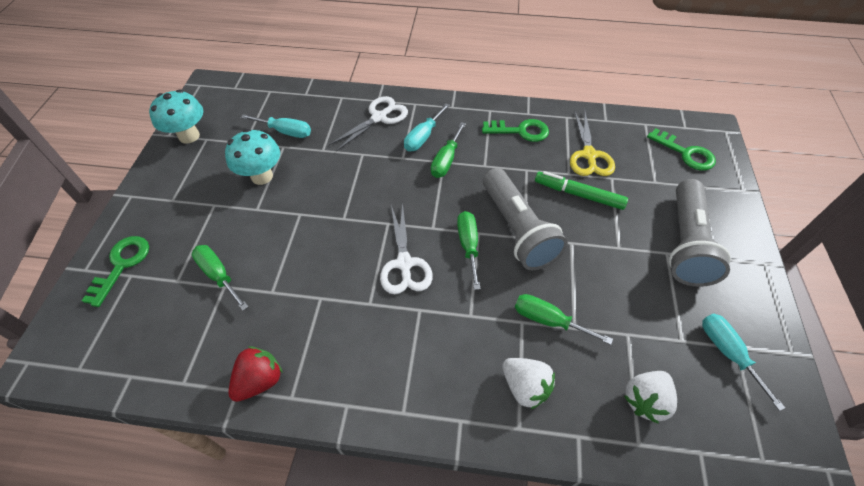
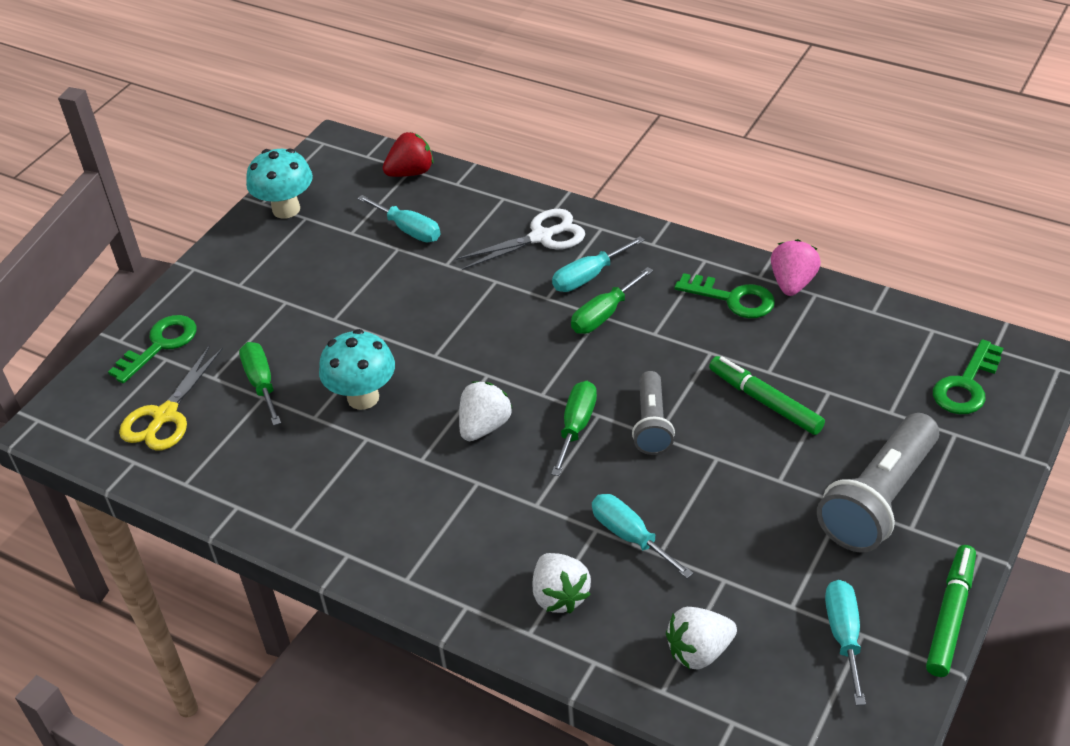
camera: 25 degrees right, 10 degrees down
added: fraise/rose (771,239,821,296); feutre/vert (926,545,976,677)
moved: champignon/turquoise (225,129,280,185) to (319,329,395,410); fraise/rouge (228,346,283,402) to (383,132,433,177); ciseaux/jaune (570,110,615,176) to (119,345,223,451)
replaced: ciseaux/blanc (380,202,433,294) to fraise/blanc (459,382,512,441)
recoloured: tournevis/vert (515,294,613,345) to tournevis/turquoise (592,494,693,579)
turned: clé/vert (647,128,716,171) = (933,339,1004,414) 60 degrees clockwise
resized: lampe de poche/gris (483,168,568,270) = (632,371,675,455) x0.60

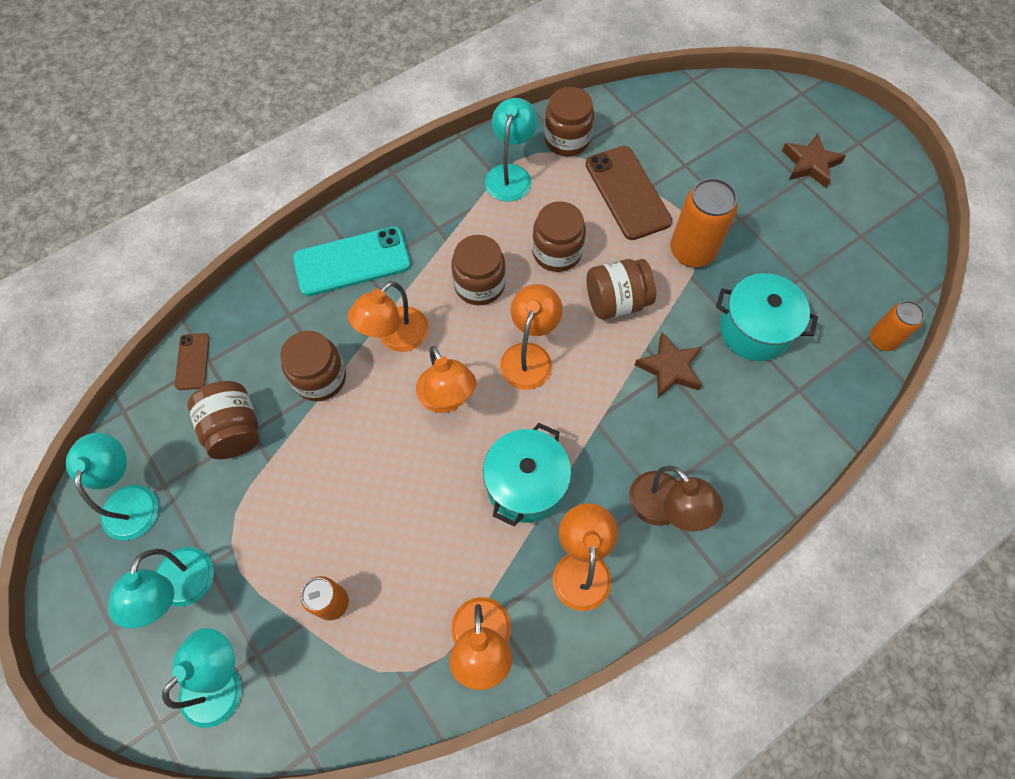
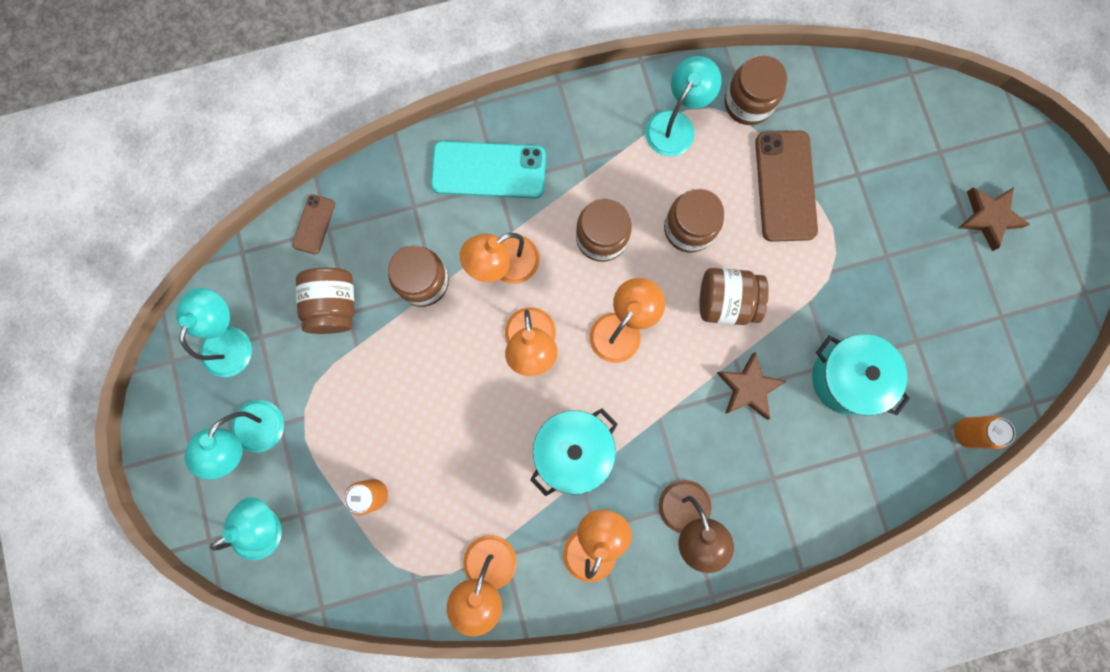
camera: 20 degrees right, 15 degrees up
removed: canette/orange (670,178,738,267)

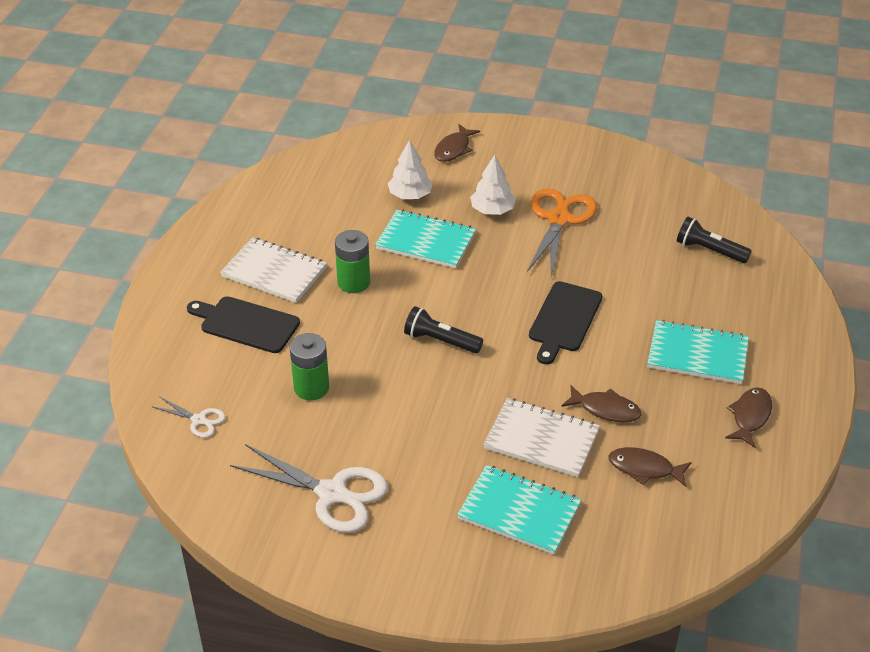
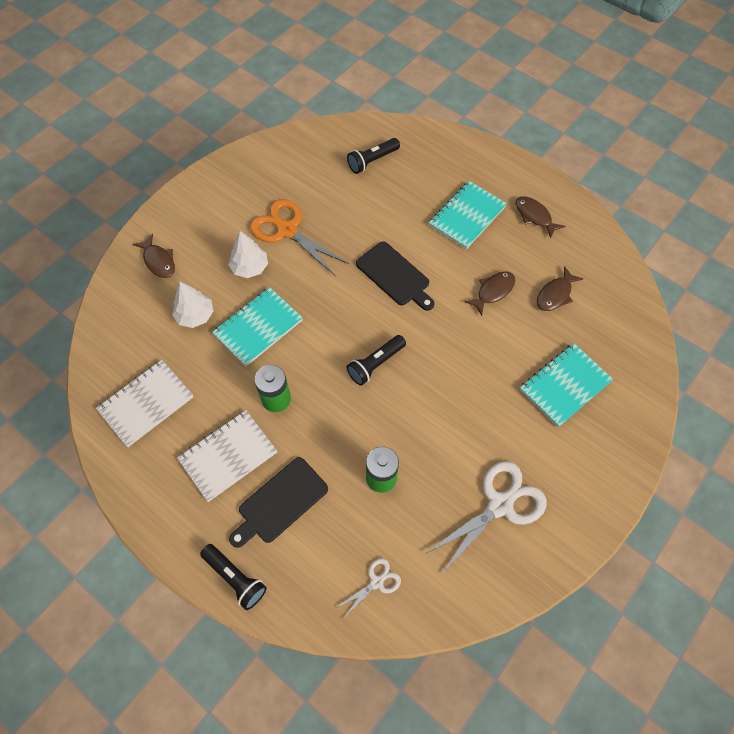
camera: 65 degrees left, 20 degrees up
added: lampe de poche/noir (200,544,267,610)
moved: carnet/blanc (483,398,600,477) to (96,360,193,447)

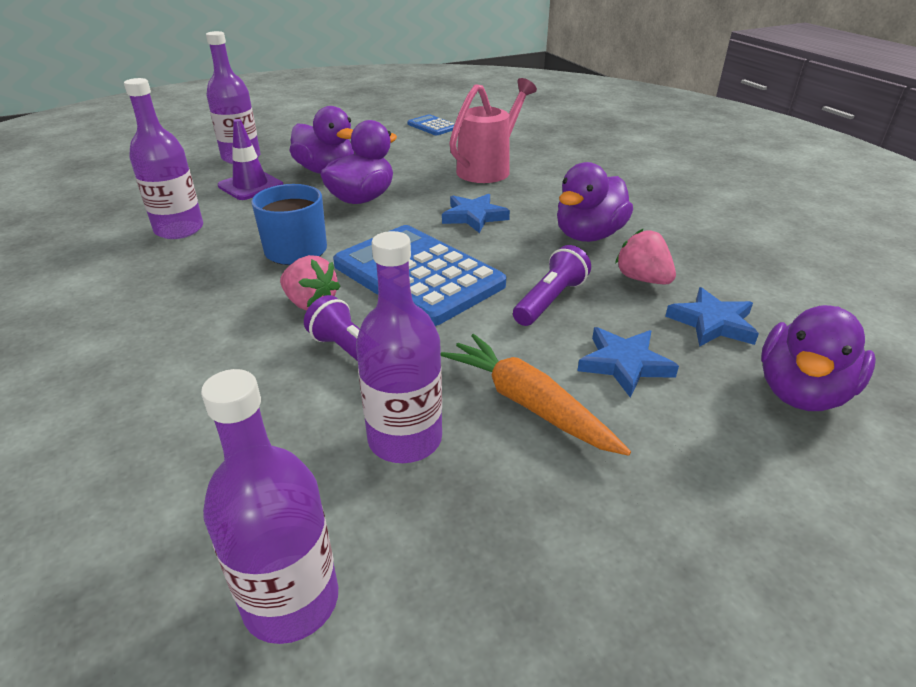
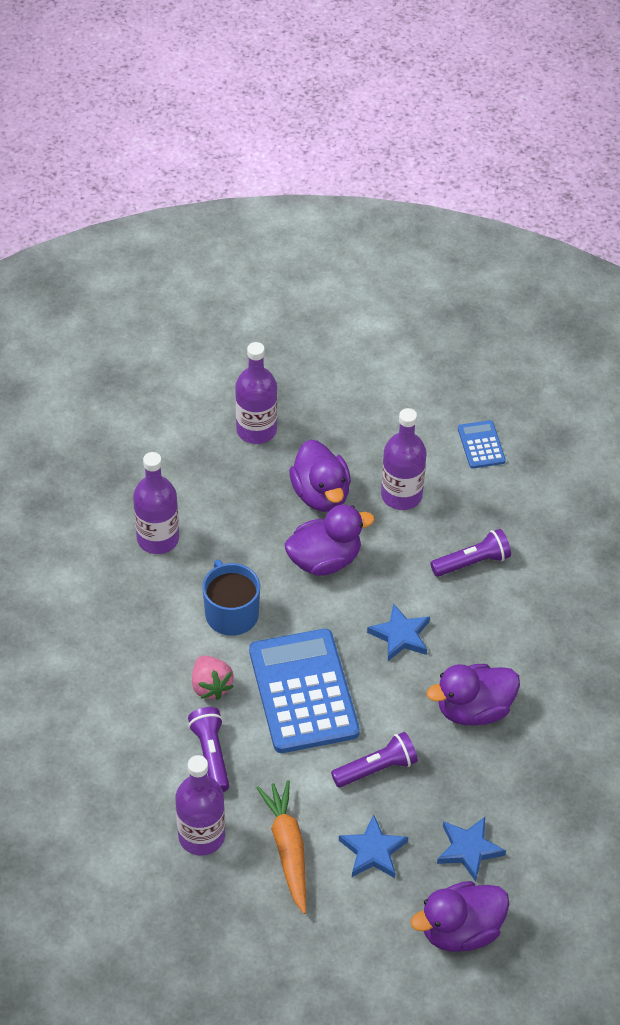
camera: 30 degrees right, 15 degrees up
removed: cône de chantier/violet (217,119,283,200); fraise/rose (615,229,676,285)
moved: bouteille/violet (201,369,338,644) to (381,408,426,510)
replaced: arrosoir/rose (449,78,537,183) to lampe de poche/violet (430,529,511,577)

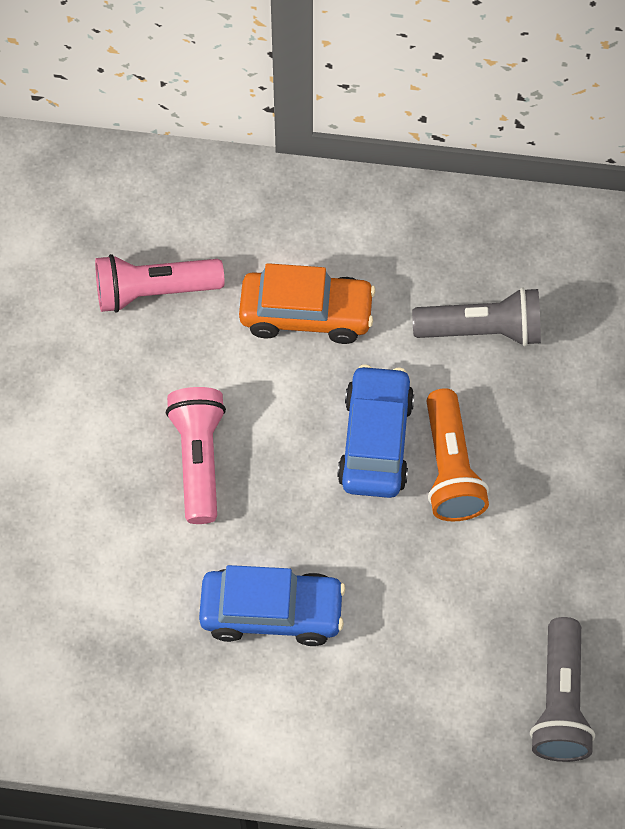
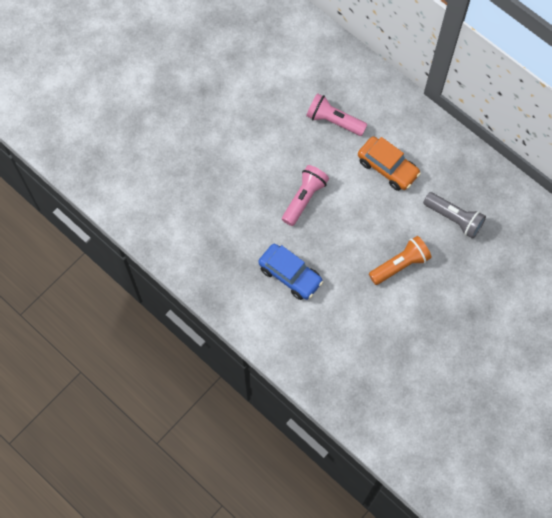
camera: 35 degrees right, 5 degrees up
removed: voiture/bleu (337,364,414,498); lampe de poche/gris (530,617,595,762)
turned: lampe de poche/orange (426,388,489,521) = (369,236,432,285) 150 degrees counterclockwise

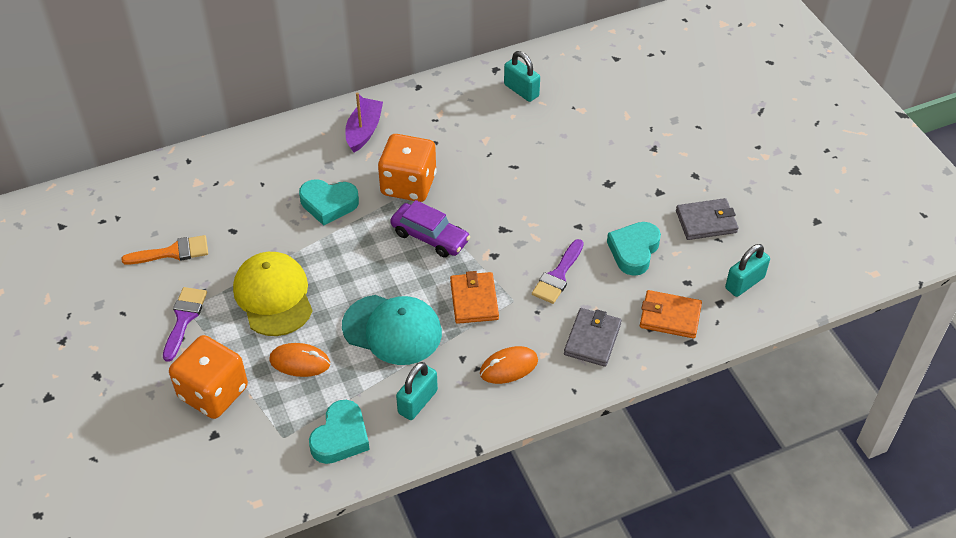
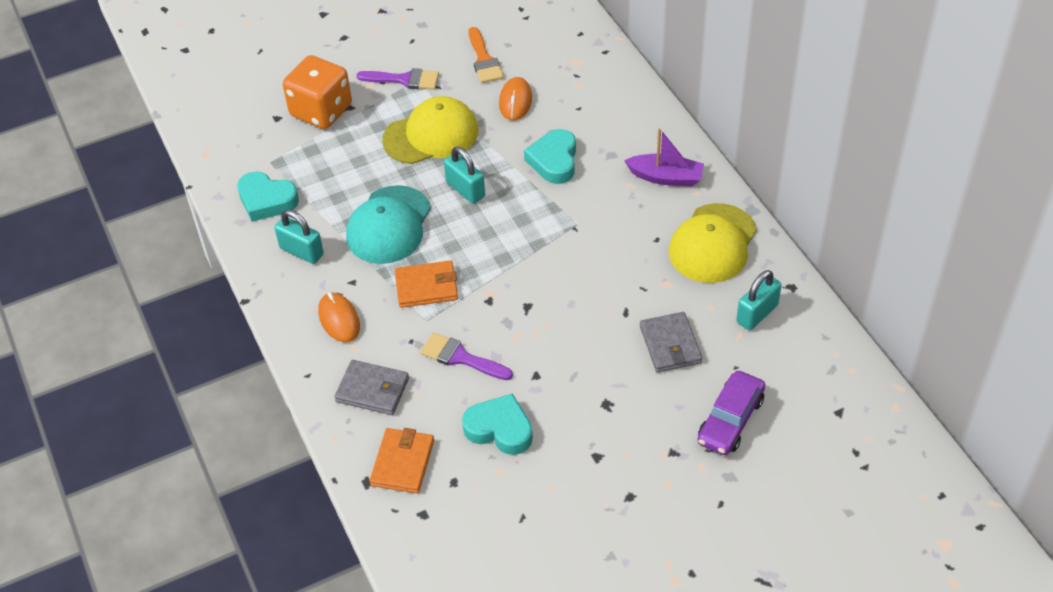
camera: 90 degrees right, 0 degrees up
removed: dé/orange (378,134,437,202)
added: casquette/jaune (669,203,757,283)
moved: souris/orange (269,343,330,377) to (499,77,532,121); voiture/violet (390,200,470,258) to (697,371,765,455); portefeuille/gris (676,198,738,240) to (640,312,702,373); cadenas/turquoise (725,244,770,297) to (444,147,485,204)

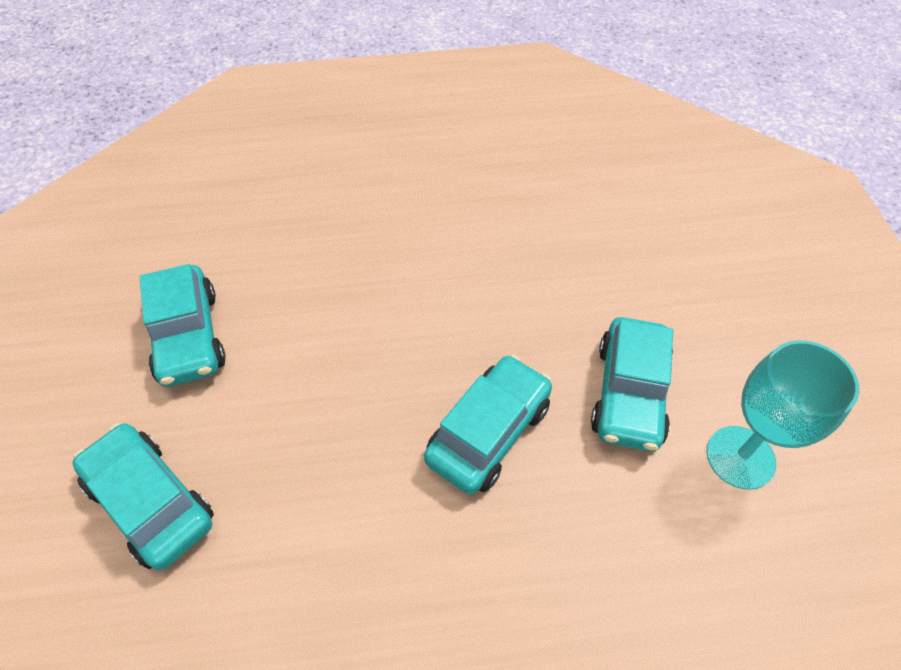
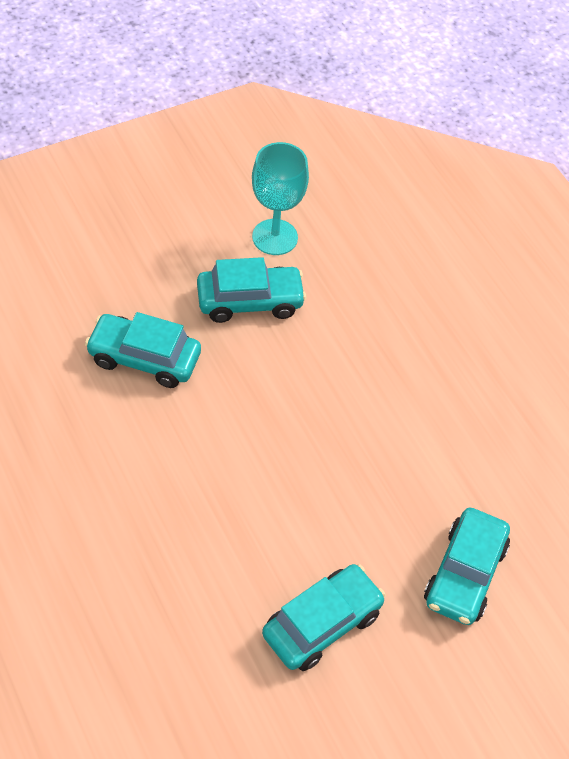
camera: 115 degrees left, 0 degrees up
moved: voiture/turquoise (424,355,552,494) to (85,312,201,388)

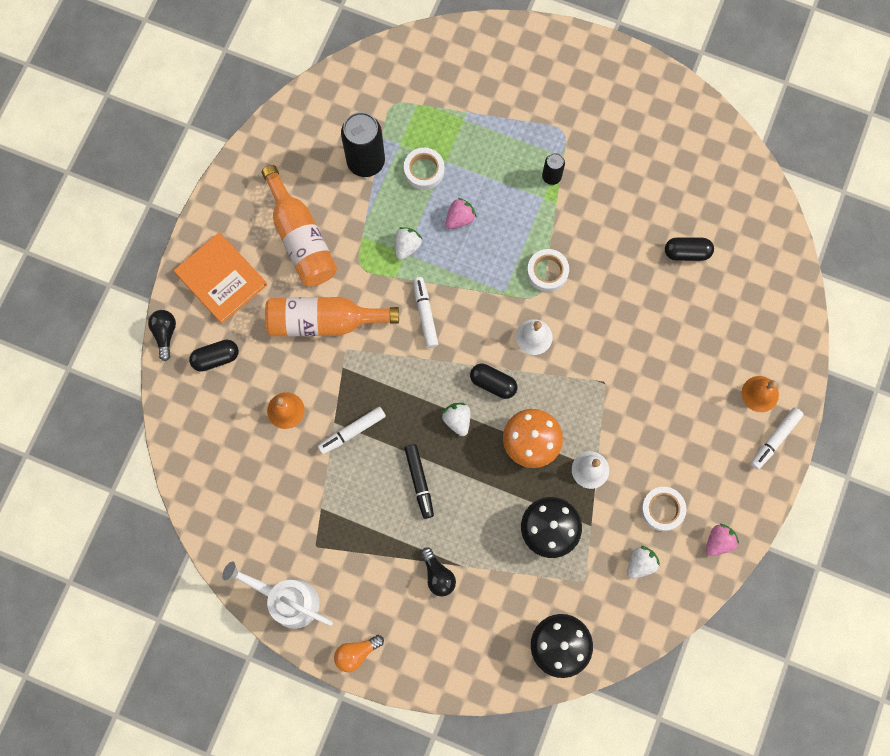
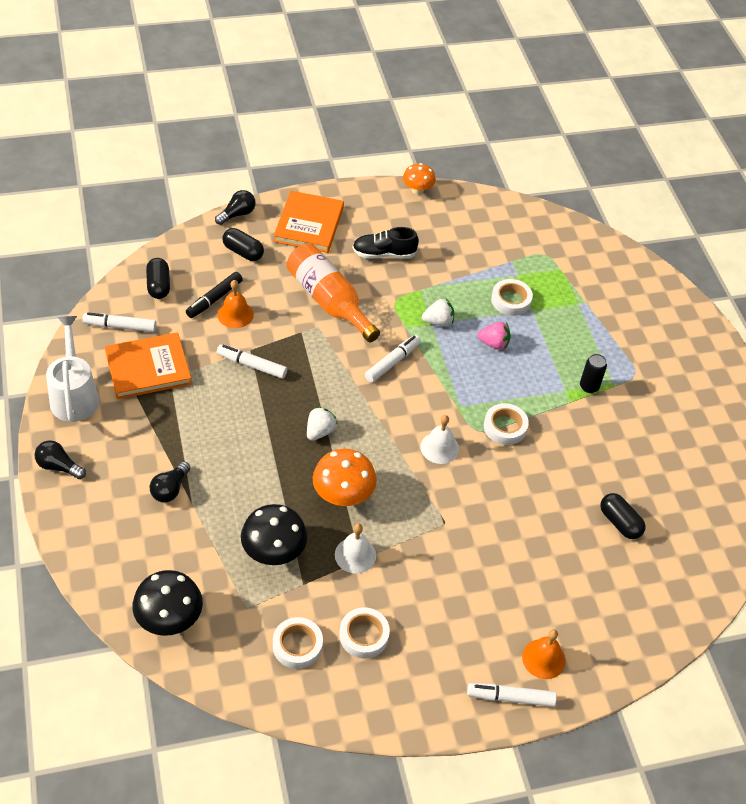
camera: 50 degrees right, 25 degrees down
removed: canette/noir (341,112,385,177); fraise/rose (706,523,739,556)
added: feutre/blanc (82,312,157,332); livre/orange (105,332,192,399); champignon/orange (403,163,436,195)
moved: feutre/noir (404,444,434,519) to (186,272,243,318); gélule/noir (470,364,517,399) to (146,258,170,299)
replaced: bouteille/orange (261,165,337,286) to chaussure/noir (352,227,419,259); fraise/blanc (627,546,660,579) to ruban adhésif/blanc (273,617,323,669)
recoloured: ampoule/orange (334,635,384,672) to ampoule/noir (34,440,86,479)

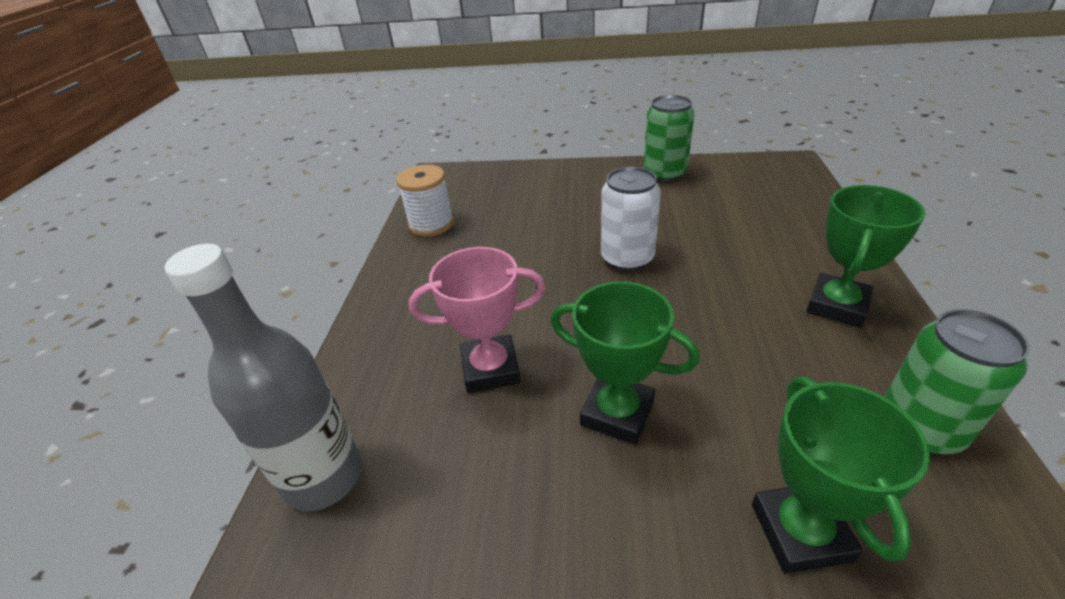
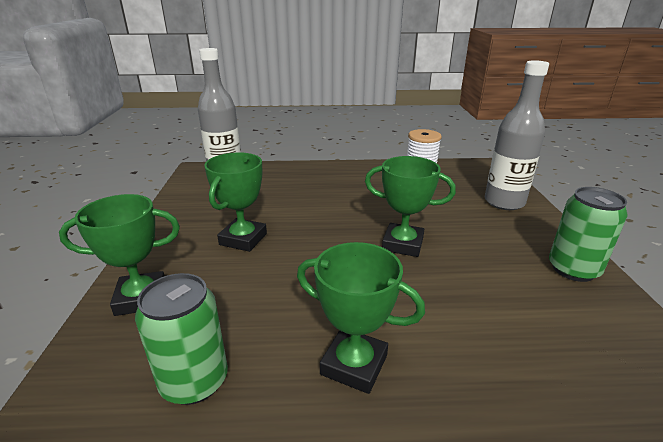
camera: 80 degrees right, 10 degrees down
removed: trophée/rose (409,247,545,393)
added: bouteille/gris (485,60,549,210)
replaced: canette/blanc (601,167,661,271) to trophée/vert (365,156,456,257)

